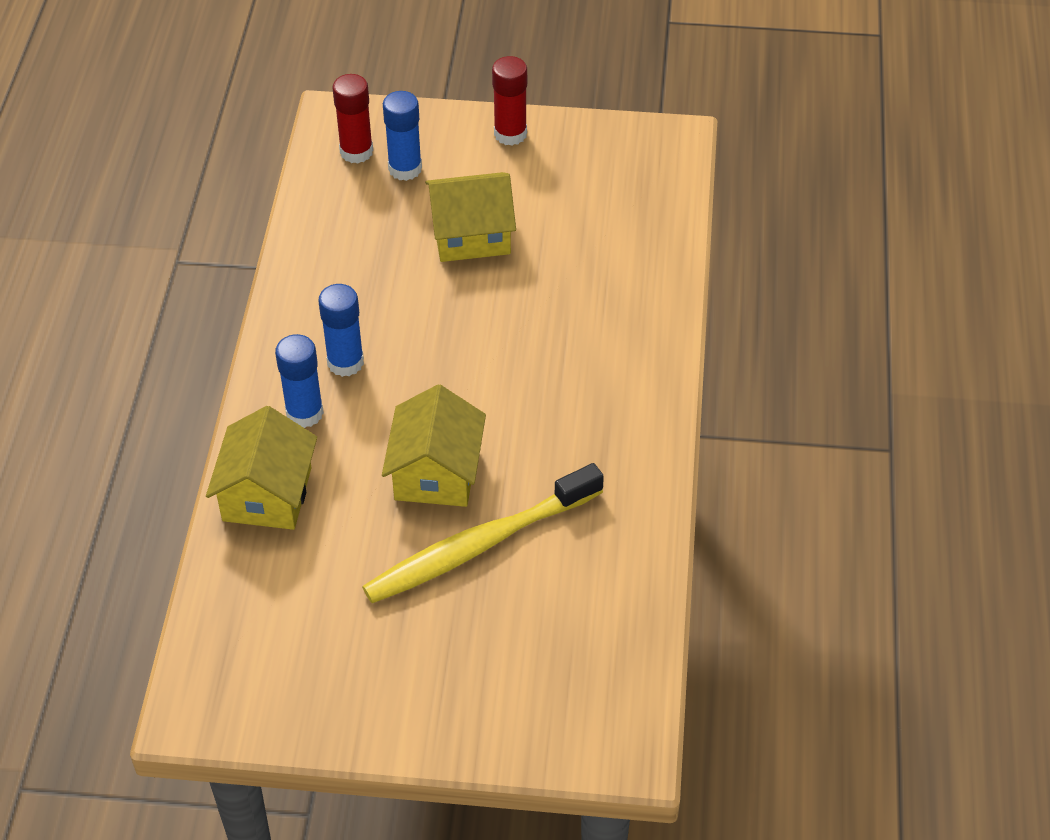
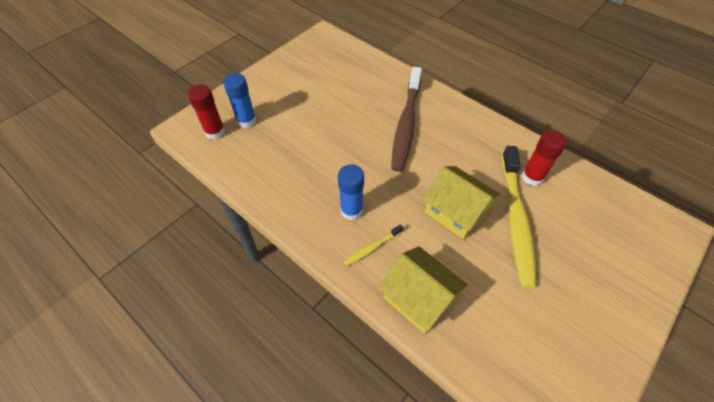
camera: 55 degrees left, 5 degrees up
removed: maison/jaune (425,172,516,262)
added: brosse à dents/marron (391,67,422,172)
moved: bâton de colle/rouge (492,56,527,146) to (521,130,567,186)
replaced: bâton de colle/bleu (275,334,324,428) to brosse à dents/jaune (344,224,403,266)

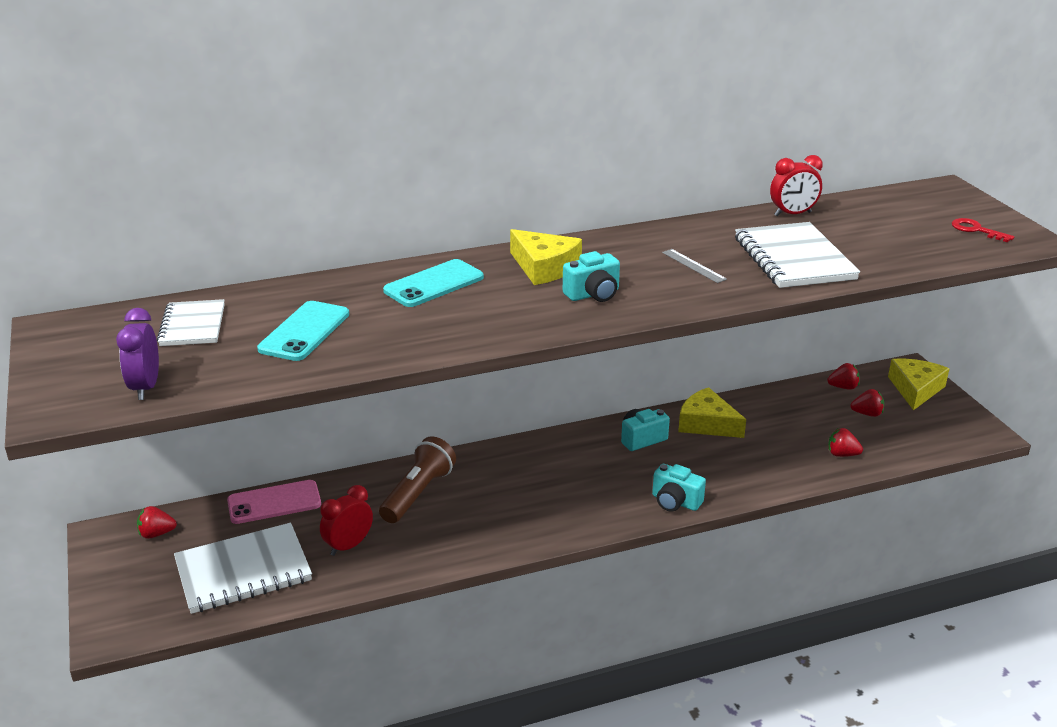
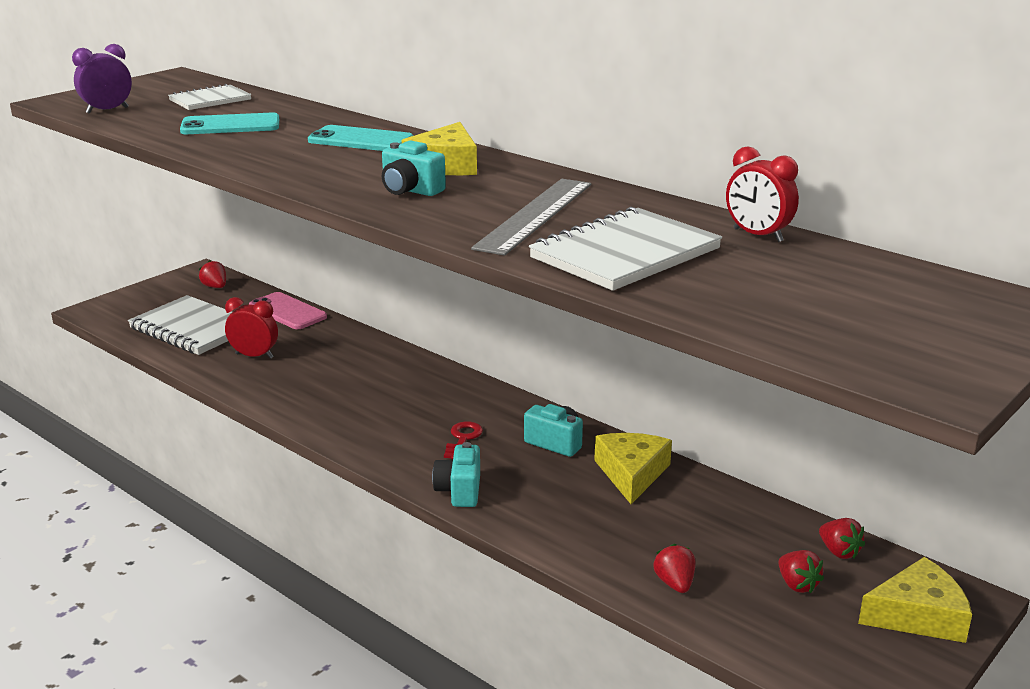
camera: 60 degrees right, 5 degrees down
removed: lampe de poche/marron (379,436,456,523)
moved: clé/rouge (952,218,1014,242) to (444,421,483,460)
resized: règle/gris (662,249,727,283) = (471,179,591,256) x2.13

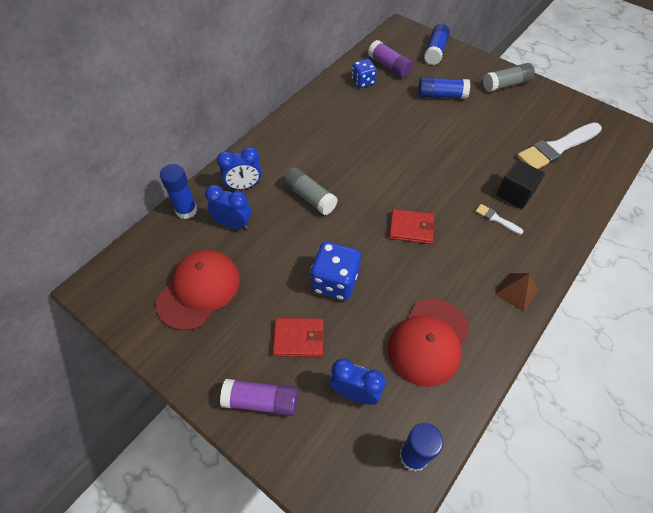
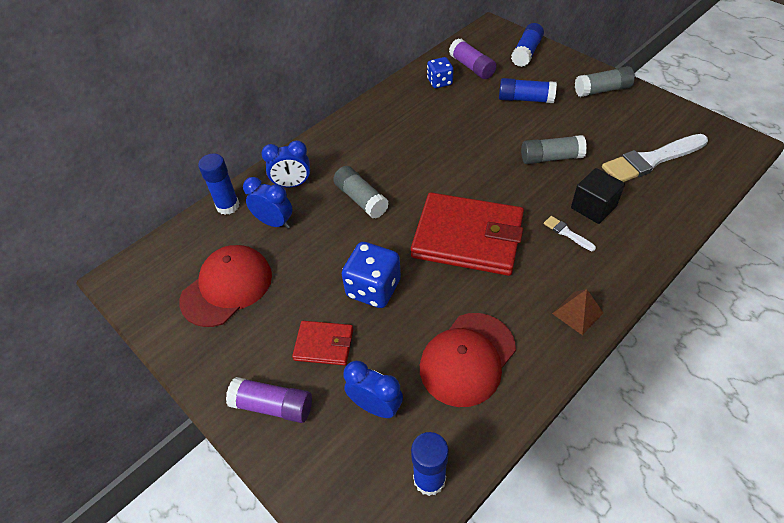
camera: 10 degrees right, 5 degrees down
added: bâton de colle/gris (521,135,587,164)
resized: portefeuille/rouge (389,209,435,244) = (411,192,524,276) x2.07

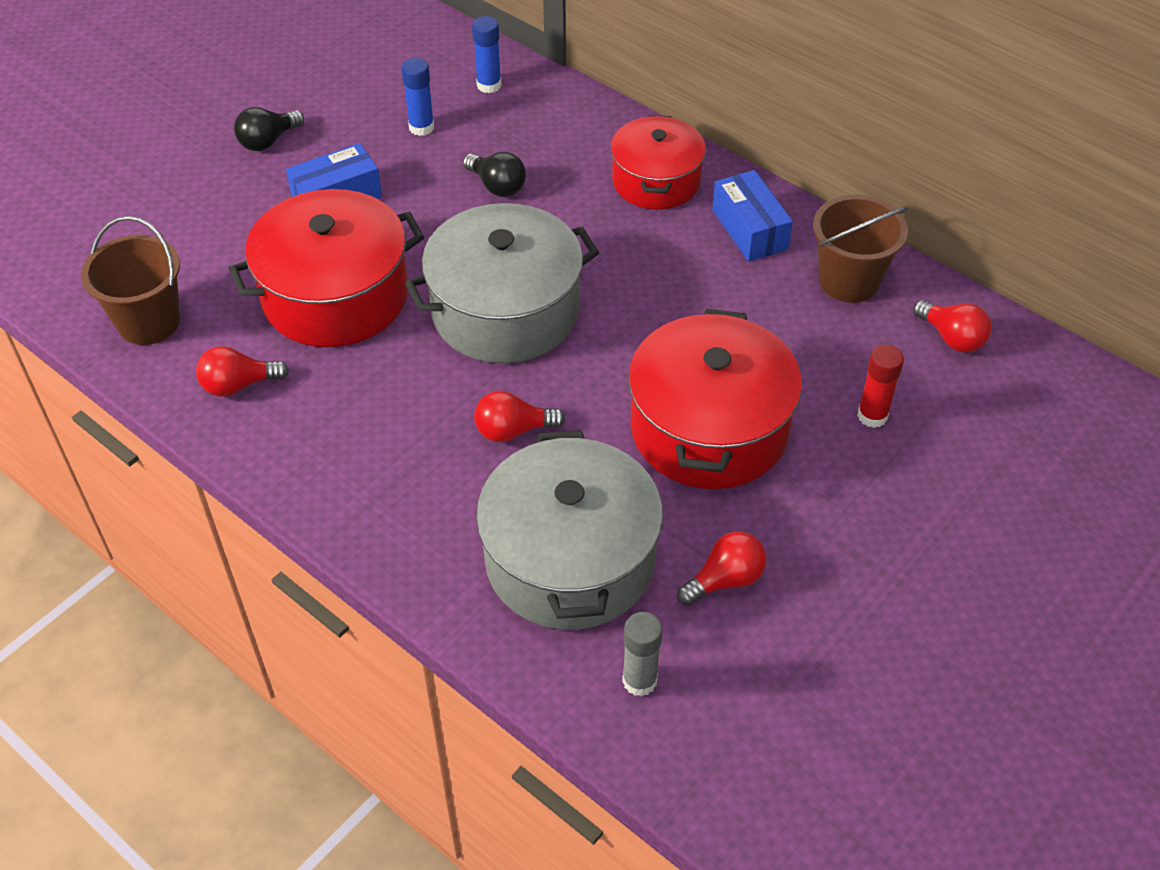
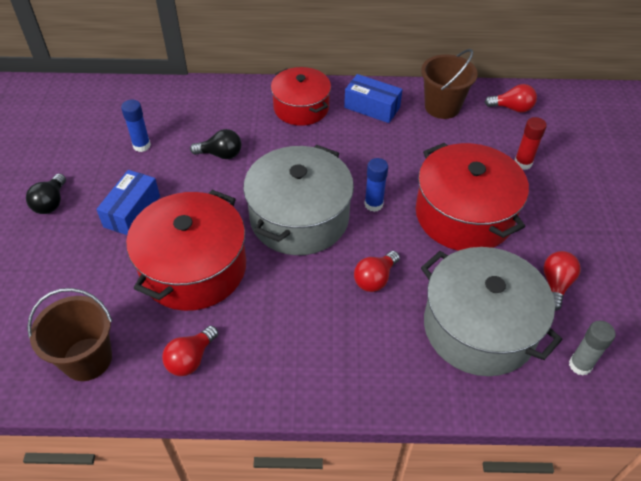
camera: 40 degrees left, 0 degrees up
moved: bâton de colle/bleu (472,16,501,93) to (364,158,388,212)

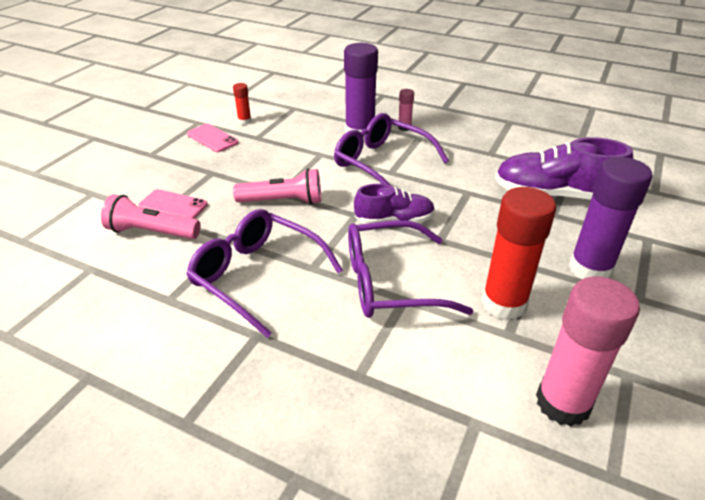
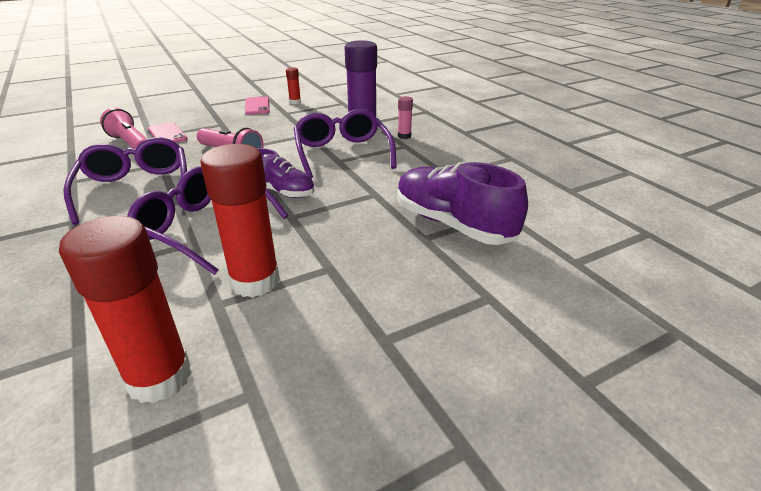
camera: 35 degrees right, 5 degrees down
removed: bâton de colle/violet (569,157,653,279)
recoloured: bâton de colle/rose (536,277,640,426) to bâton de colle/rouge (59,216,191,403)

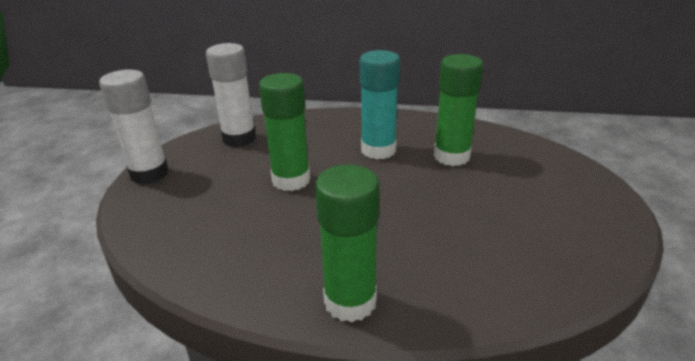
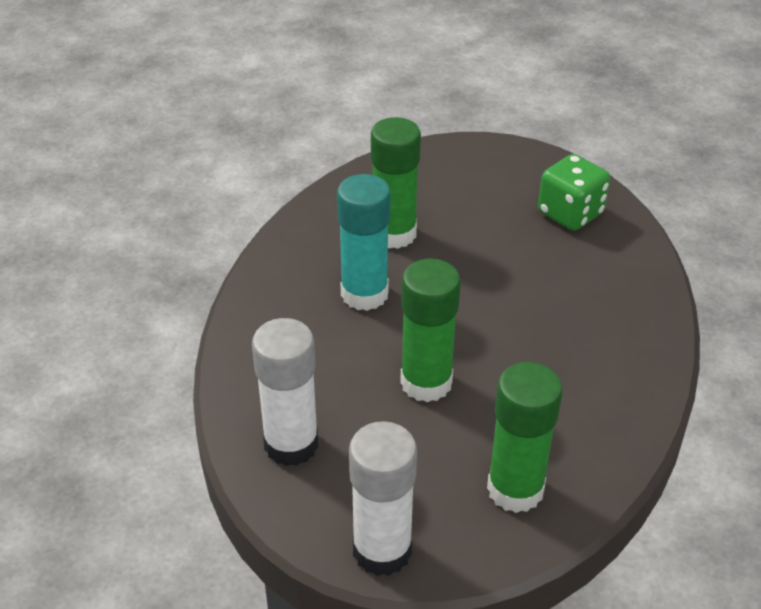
camera: 85 degrees left, 10 degrees up
added: dé/vert (538,154,610,231)
moved: bâton de colle/vert (315,165,380,322) to (487,362,563,513)

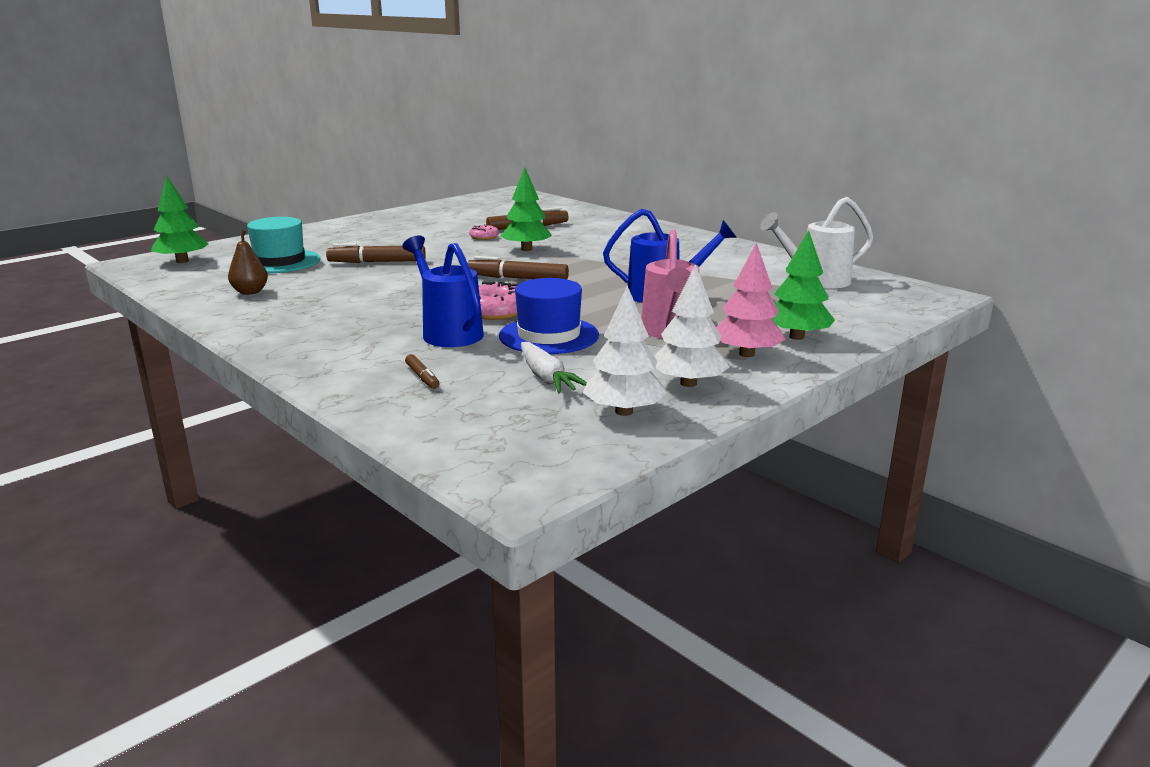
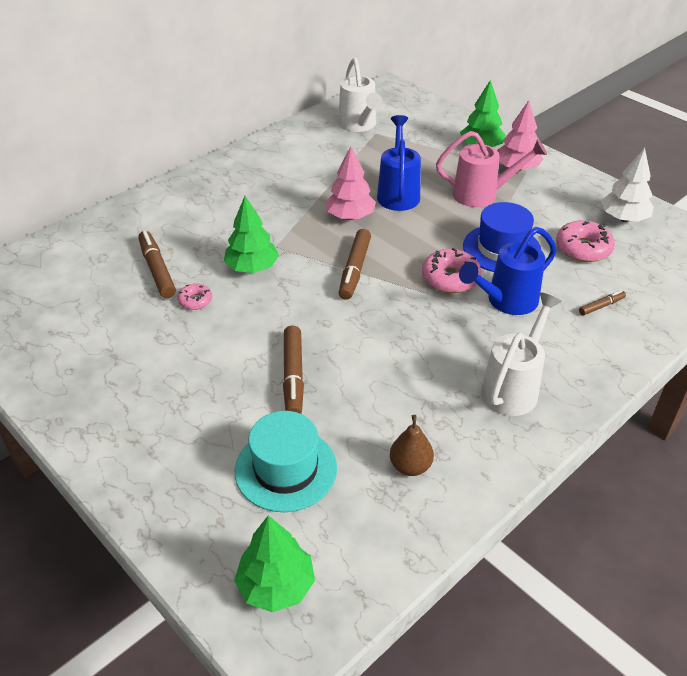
camera: 90 degrees left, 20 degrees up
removed: arbre/blanc (655,264,729,387)
added: arbre/rose (325,146,376,220); arrosoir/blanc (481,292,562,416)
replaced: carotte/blanc (521,342,587,393) to beignet/rose (556,220,615,262)

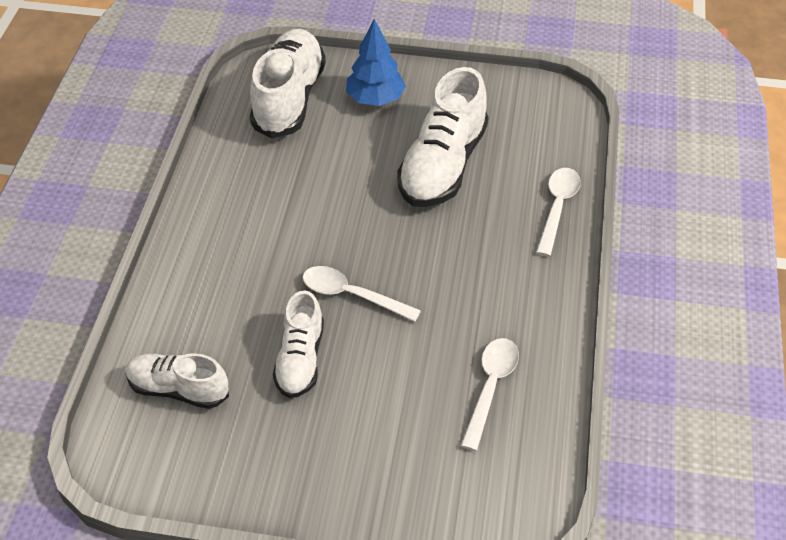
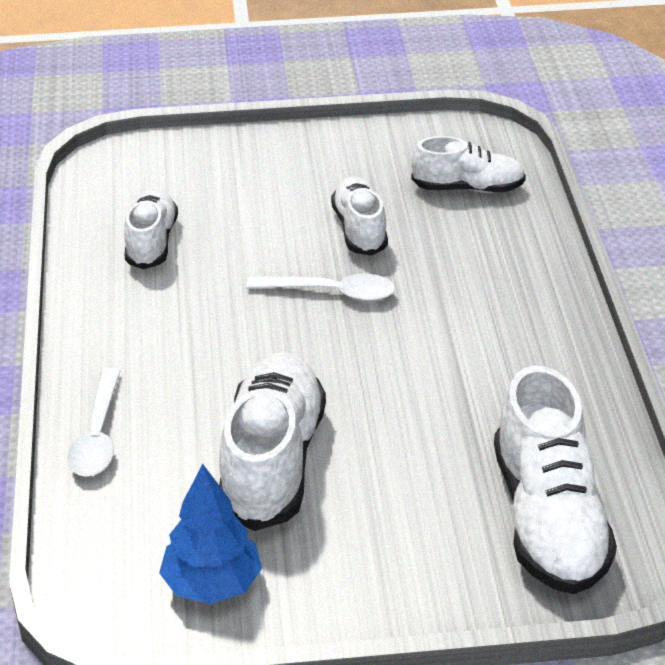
camera: 165 degrees right, 10 degrees down
moved: arbre/bleu (346,19,406,106) to (159,464,262,604)
replaced: cuillère/blanc (461,338,519,451) to chaussure/blanc (124,188,178,269)

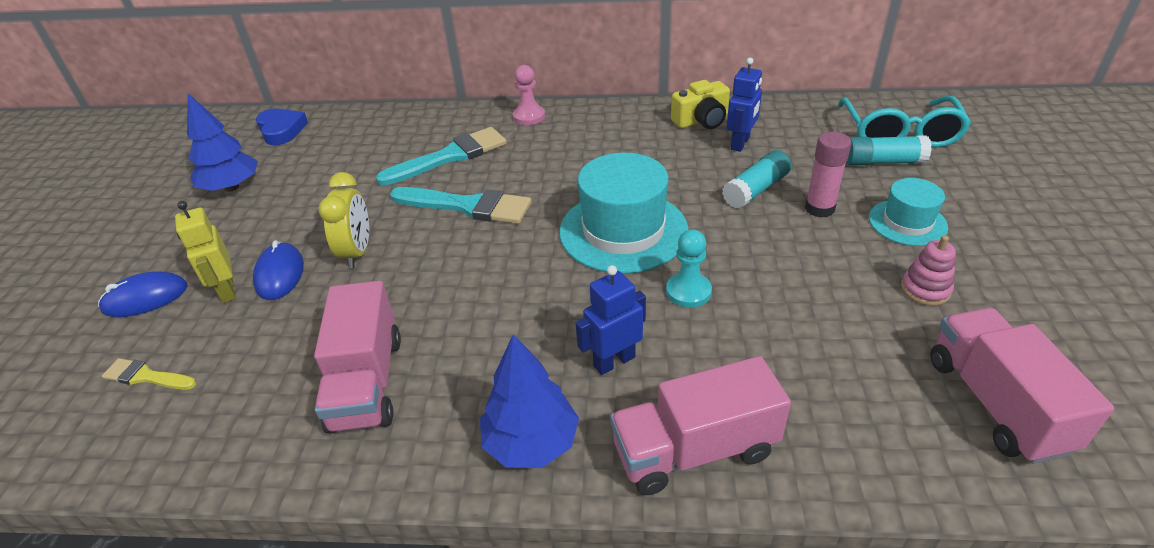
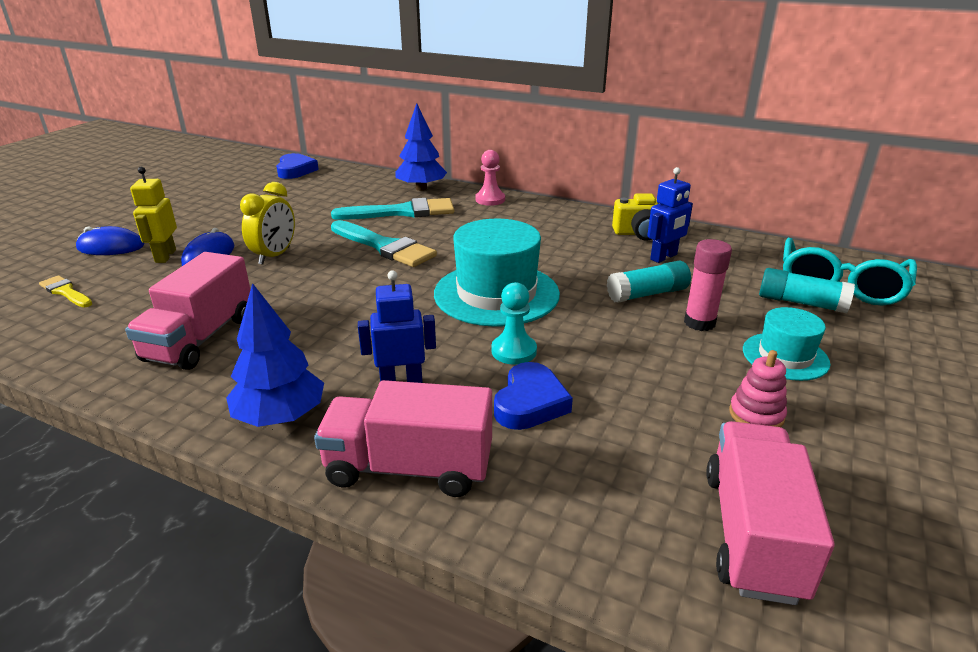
camera: 20 degrees right, 10 degrees down
added: cœur/bleu (494,362,573,430)
moved: arbre/bleu (187,93,258,192) to (395,103,447,191)

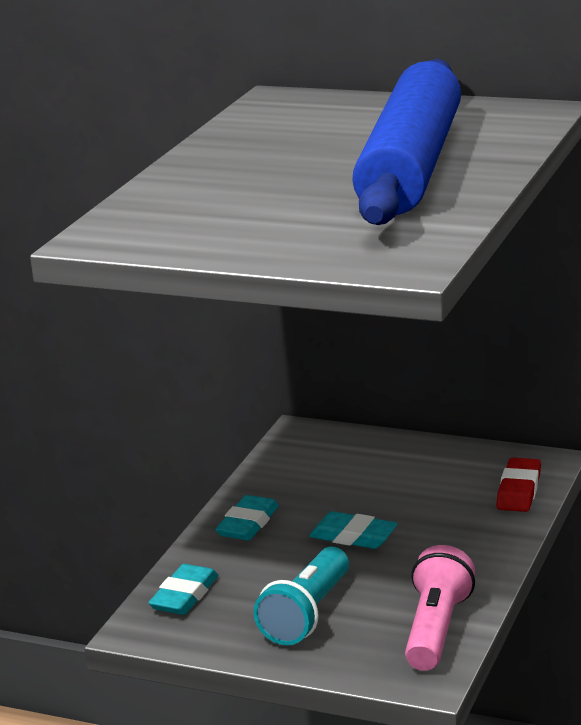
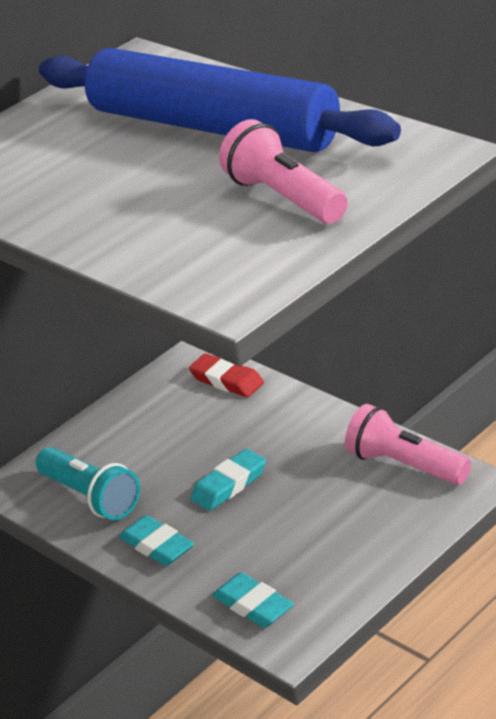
camera: 65 degrees left, 10 degrees up
added: lampe de poche/rose (219,119,348,223)
moved: lampe de poche/turquoise (253,547,349,645) to (36,447,140,520)

